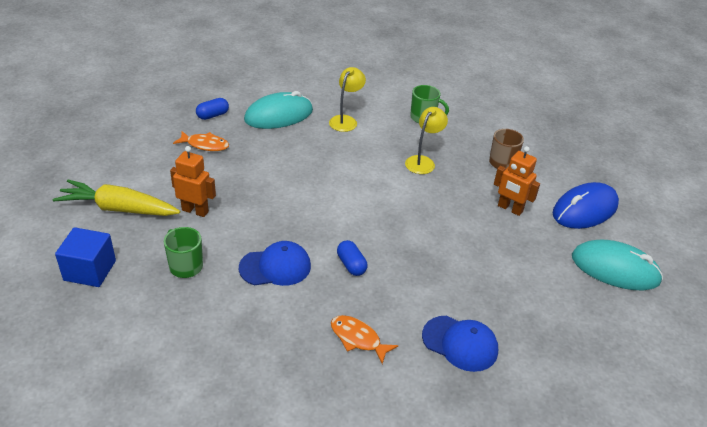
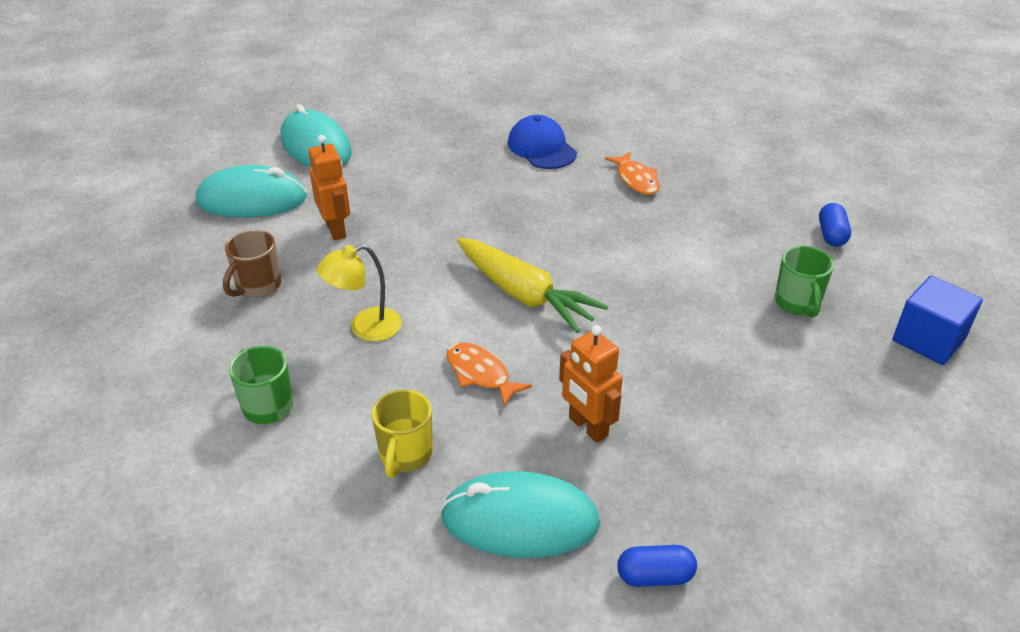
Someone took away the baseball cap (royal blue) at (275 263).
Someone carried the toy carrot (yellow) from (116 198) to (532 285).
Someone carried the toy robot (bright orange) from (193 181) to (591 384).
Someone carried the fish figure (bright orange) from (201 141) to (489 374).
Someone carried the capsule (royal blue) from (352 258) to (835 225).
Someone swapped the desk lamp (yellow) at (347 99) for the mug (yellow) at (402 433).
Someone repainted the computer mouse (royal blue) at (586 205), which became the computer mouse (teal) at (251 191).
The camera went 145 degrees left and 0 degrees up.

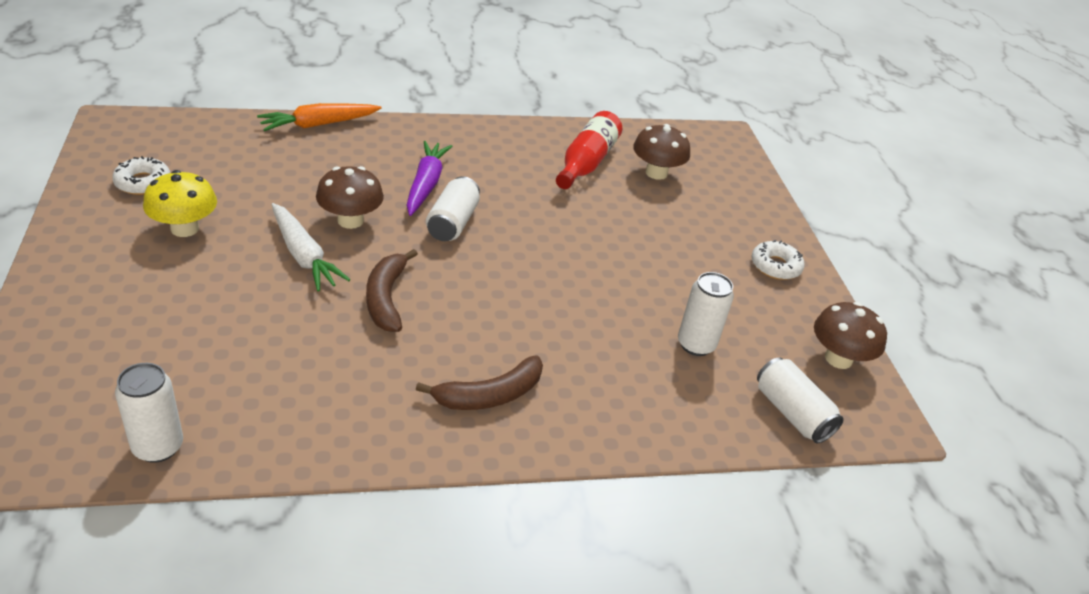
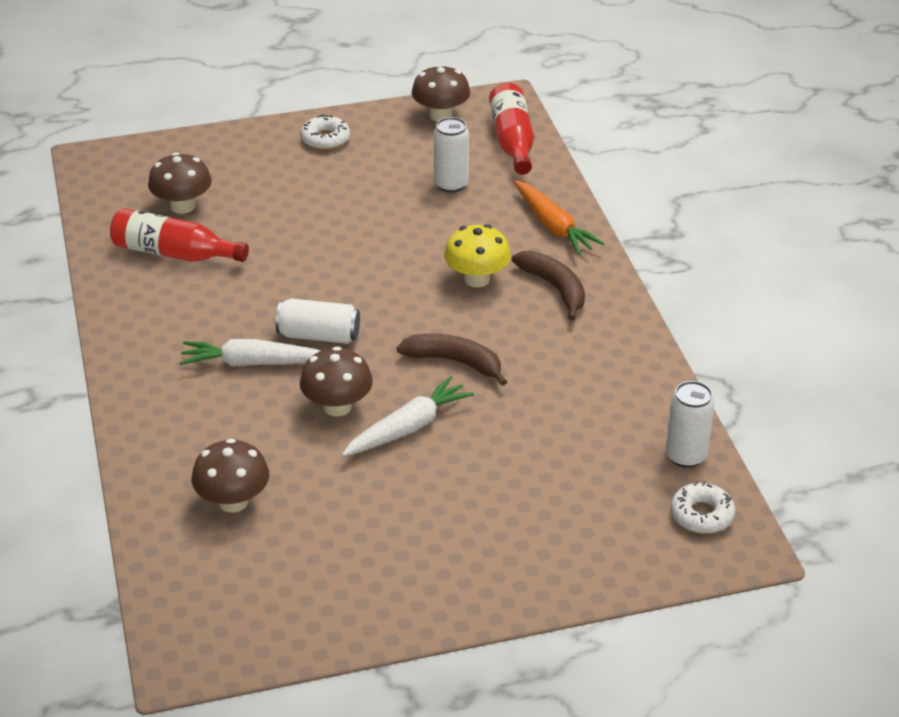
Someone put down the toadstool (russet) at (230 475).
Someone carried the doughnut (pure white) from (141 175) to (702 507).
Someone carried the toadstool (yellow) from (180 203) to (477 256).
Someone carried the toy carrot (bright orange) from (319 117) to (559 217).
Someone swapped the tin (pure white) at (800 400) for the flask (red) at (511 129).
Someone repainted the toy carrot (purple) at (429 178), which became the toy carrot (pure white) at (250 352).
Someone rotated the banana fruit (russet) at (392 290) by 150 degrees counterclockwise.
The camera went 90 degrees left and 0 degrees up.

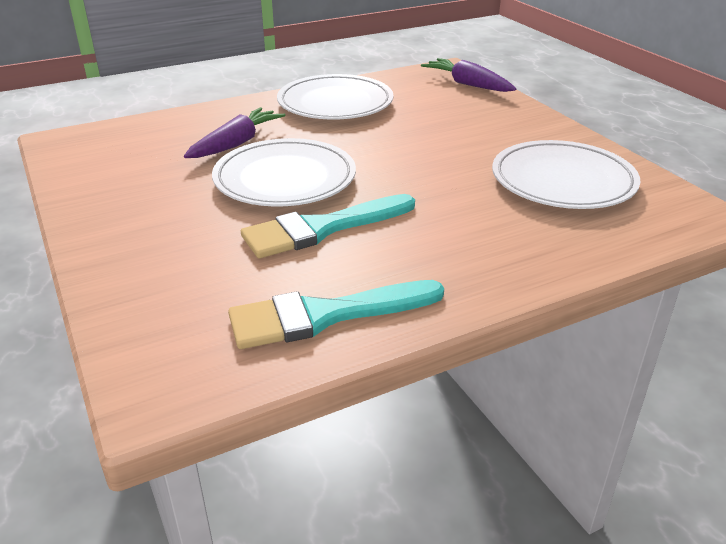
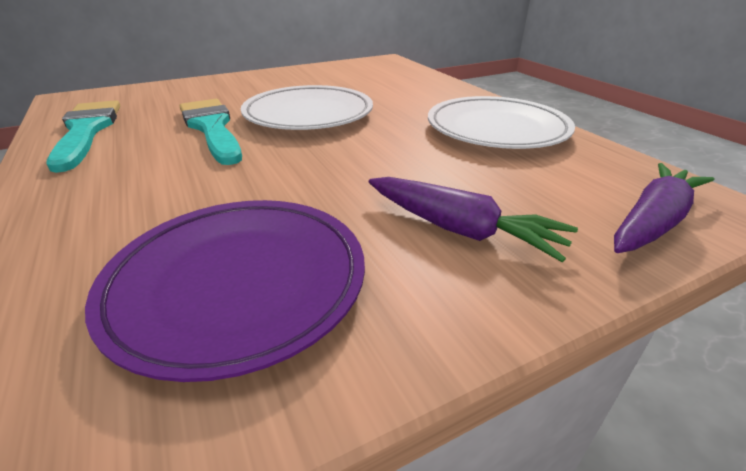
Someone carried the toy carrot (purple) from (234 132) to (473 219).
Someone repainted the dinner plate (pure white) at (566 174), which became the dinner plate (purple) at (225 291).
The camera went 90 degrees right and 0 degrees up.

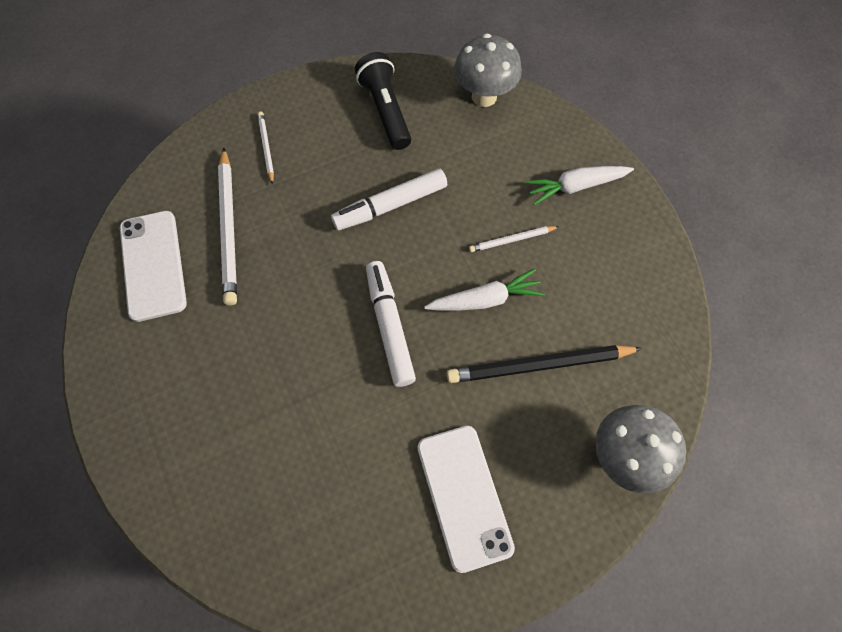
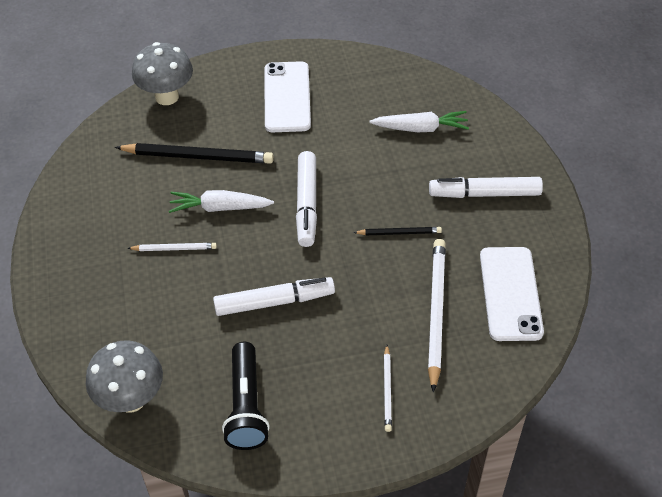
Someone put down the lead pencil (black) at (397 231).
Someone put down the marker (pure white) at (486 187).
Someone carried the toy carrot (pure white) from (579 185) to (419 121).
The camera went 165 degrees left and 15 degrees down.

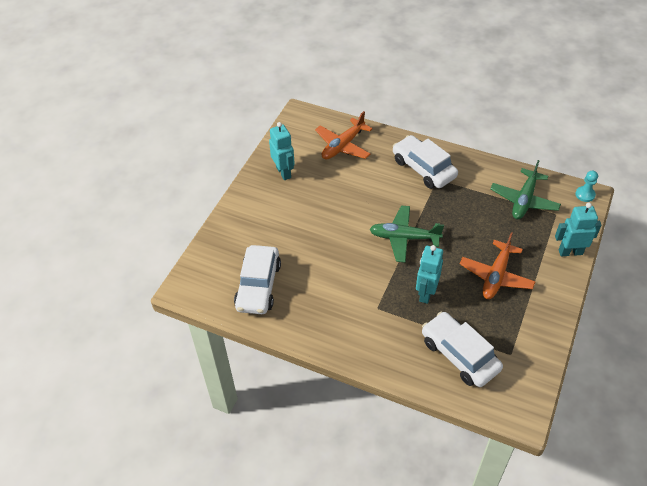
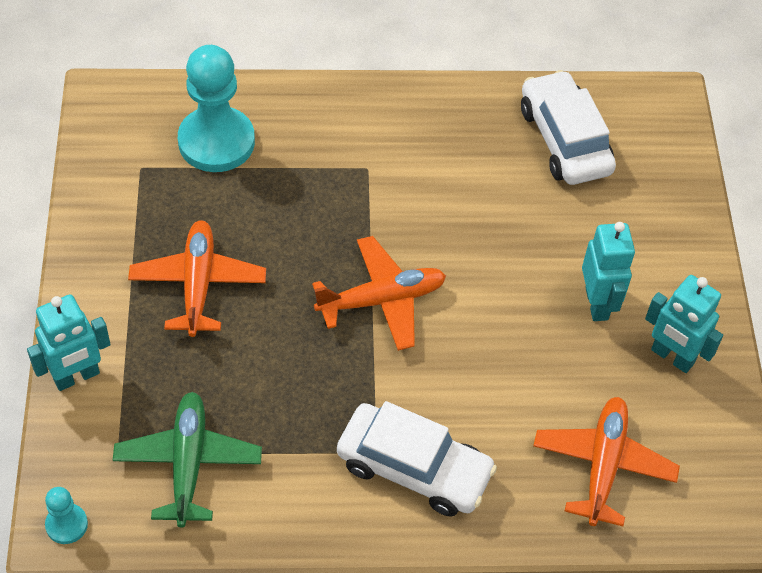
Someone carried the toy robot (teal) from (429 274) to (608 271).
Someone swapped the automobile (pure white) at (462 349) for the chess pawn (teal) at (216 108).
Someone repainted the aeroplane (emerald) at (406 234), which became the aeroplane (bright orange) at (379 293).
The camera went 150 degrees right and 5 degrees up.

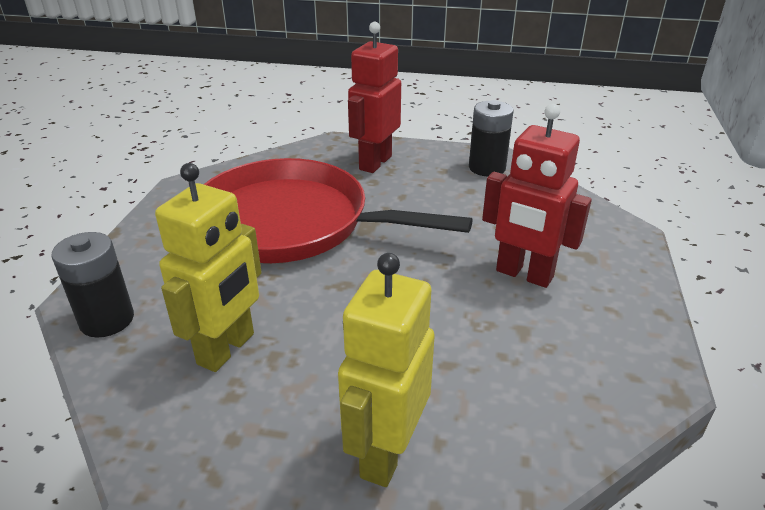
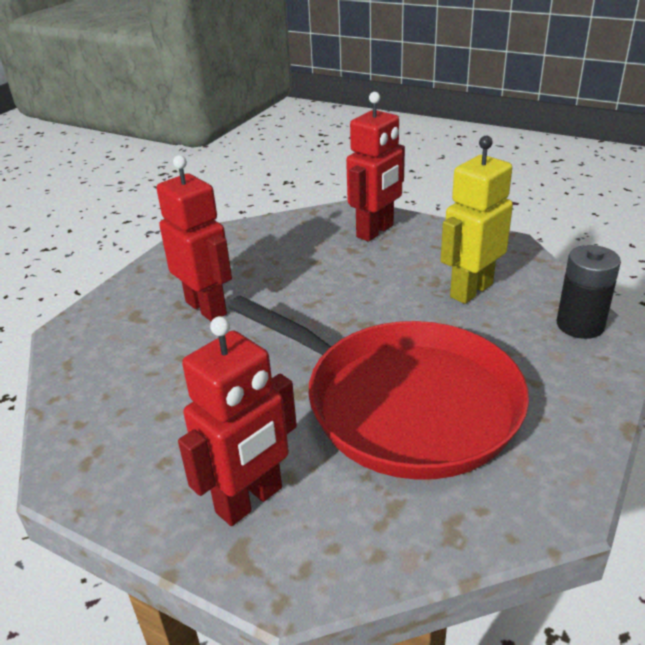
Someone took away the power cell (black) at (491 138).
Someone repainted the toy robot (yellow) at (386 370), which became the toy robot (red) at (375 167).
The camera went 160 degrees left and 0 degrees up.

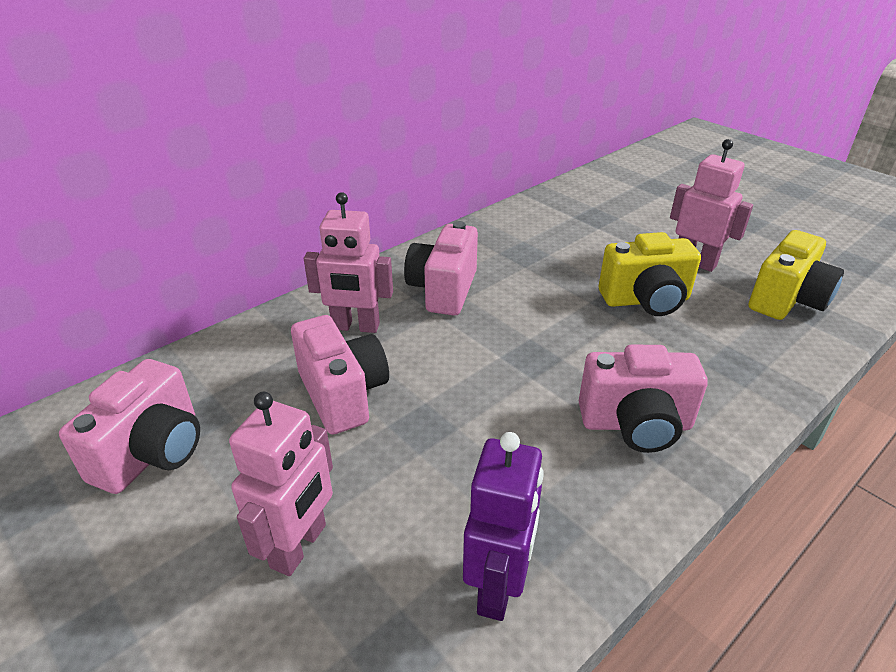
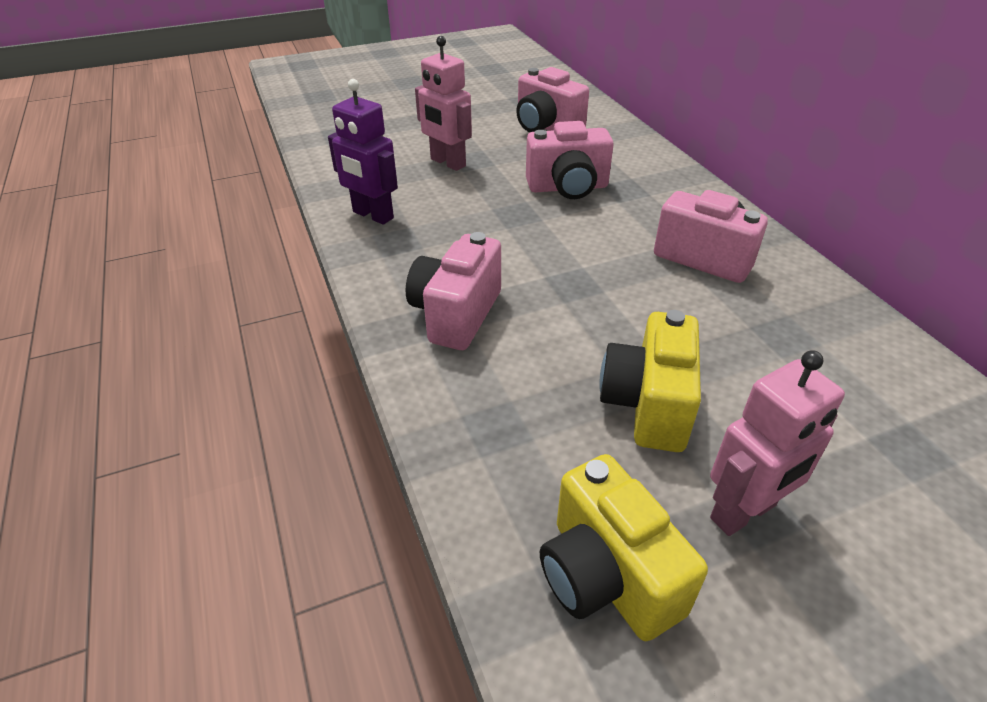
Someone took away the toy robot (rosy) at (348 262).
The camera went 110 degrees right and 5 degrees up.

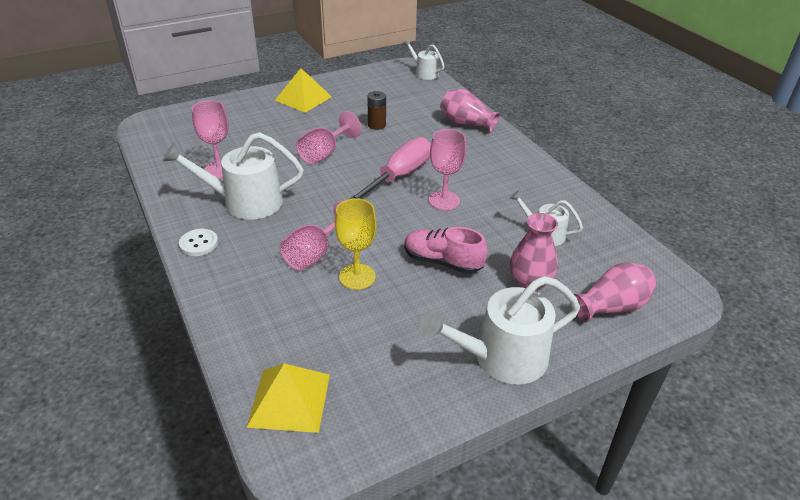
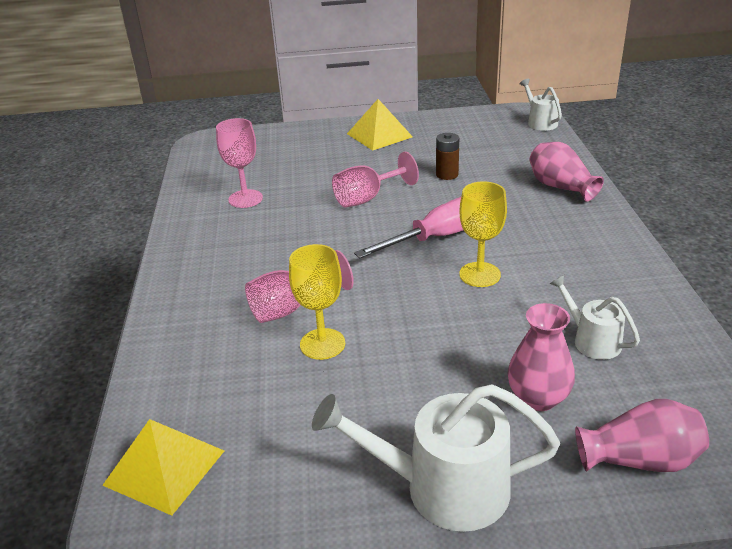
Someone took away the watering can (pure white) at (233 176).
Someone took away the shirt button (pure white) at (198 242).
Someone took away the shoe (rosy) at (446 250).
Someone repainted the wine glass (rosy) at (447 169), which became the wine glass (yellow) at (483 234).
The camera went 25 degrees right and 5 degrees down.

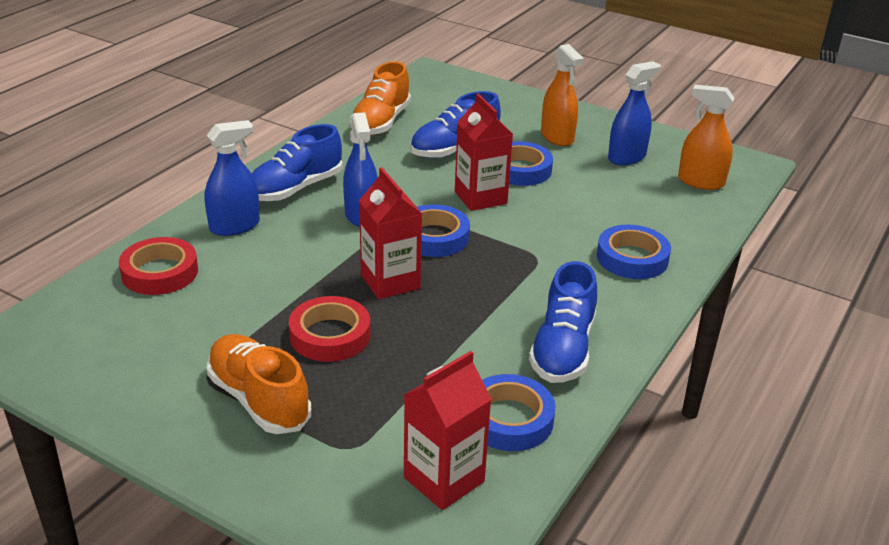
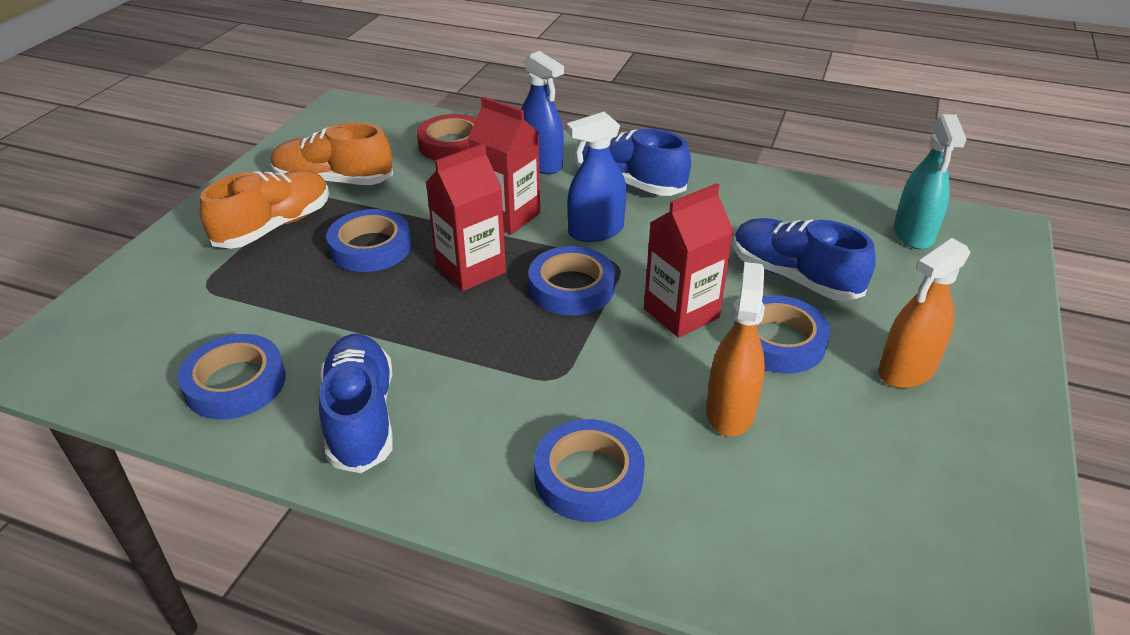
Someone took away the sprayer (royal blue) at (634 113).
Someone put down the sprayer (teal) at (930 182).
Someone carried the shoe (bright orange) from (380 98) to (332 154).
Someone carried the milk carton (red) from (447 430) to (504 165).
Someone carried the sprayer (bright orange) from (706 137) to (735 349).
Someone repainted the sticky tape (red) at (330 329), which became the sticky tape (royal blue) at (368 240).
Someone rotated the shoe (royal blue) at (563 322) by 75 degrees clockwise.
The camera went 80 degrees right and 5 degrees up.

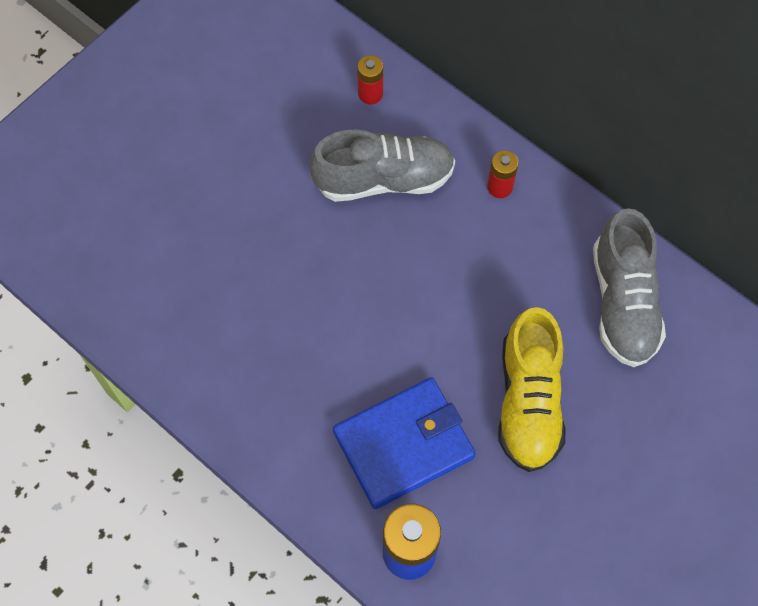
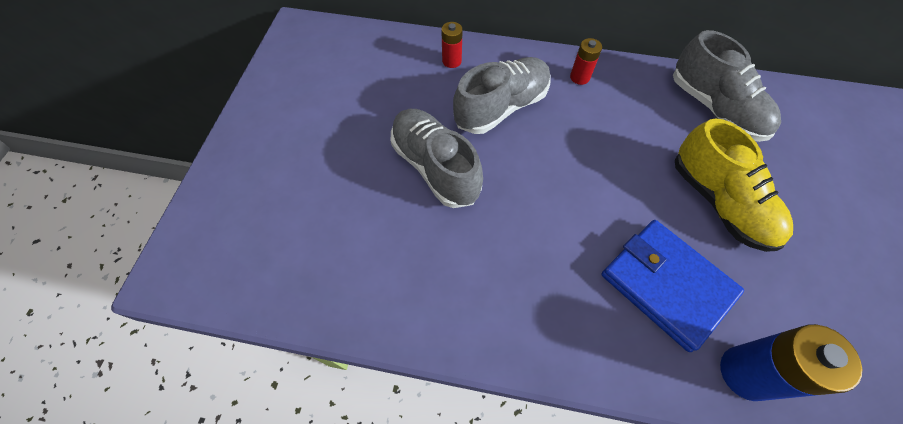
Someone put down the shoe (ash-grey) at (436 158).
Someone rotated the card wallet (royal blue) at (404 443) by 75 degrees counterclockwise.
The camera went 30 degrees left and 5 degrees down.

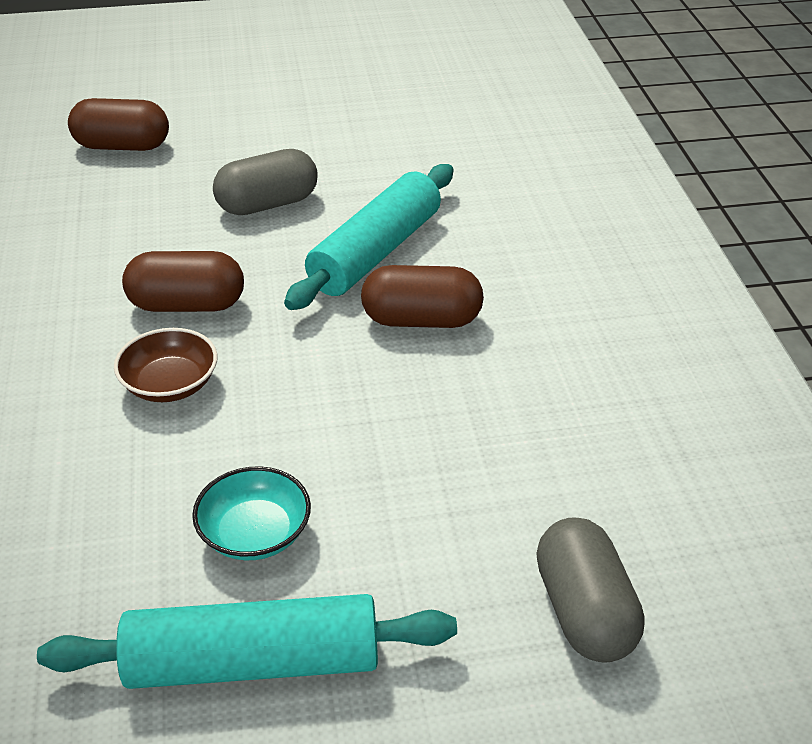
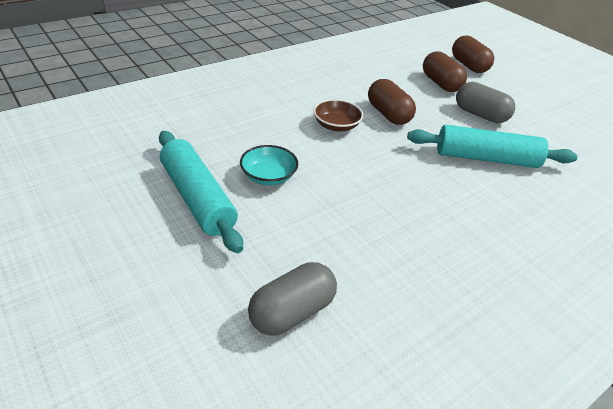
Someone carried the capsule (russet) from (422 296) to (445 71).
The camera went 60 degrees right and 0 degrees up.

